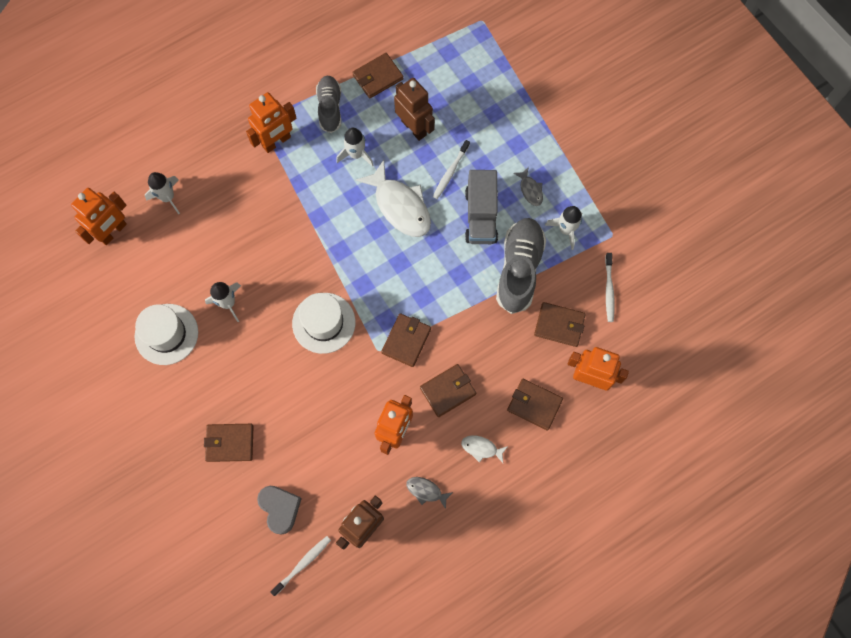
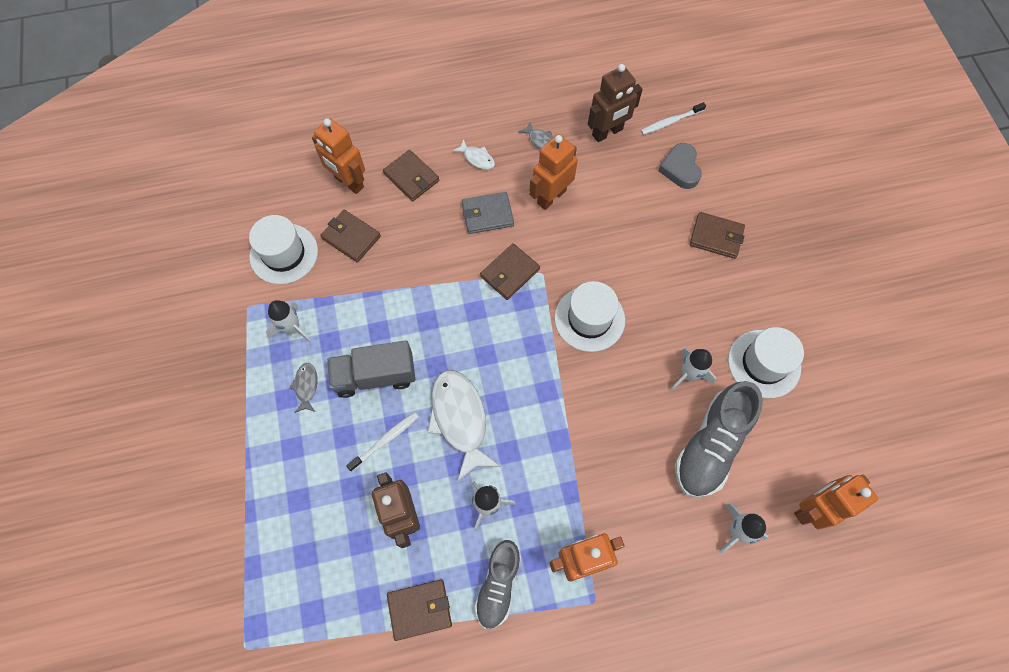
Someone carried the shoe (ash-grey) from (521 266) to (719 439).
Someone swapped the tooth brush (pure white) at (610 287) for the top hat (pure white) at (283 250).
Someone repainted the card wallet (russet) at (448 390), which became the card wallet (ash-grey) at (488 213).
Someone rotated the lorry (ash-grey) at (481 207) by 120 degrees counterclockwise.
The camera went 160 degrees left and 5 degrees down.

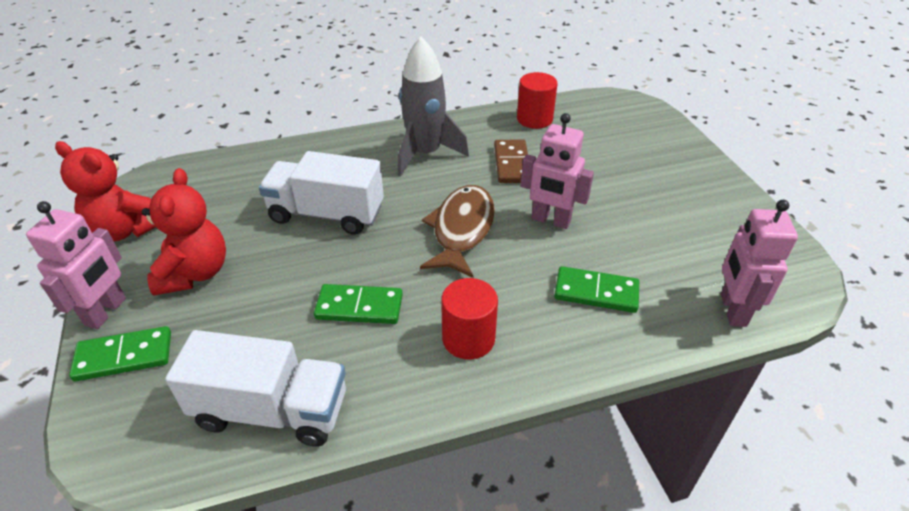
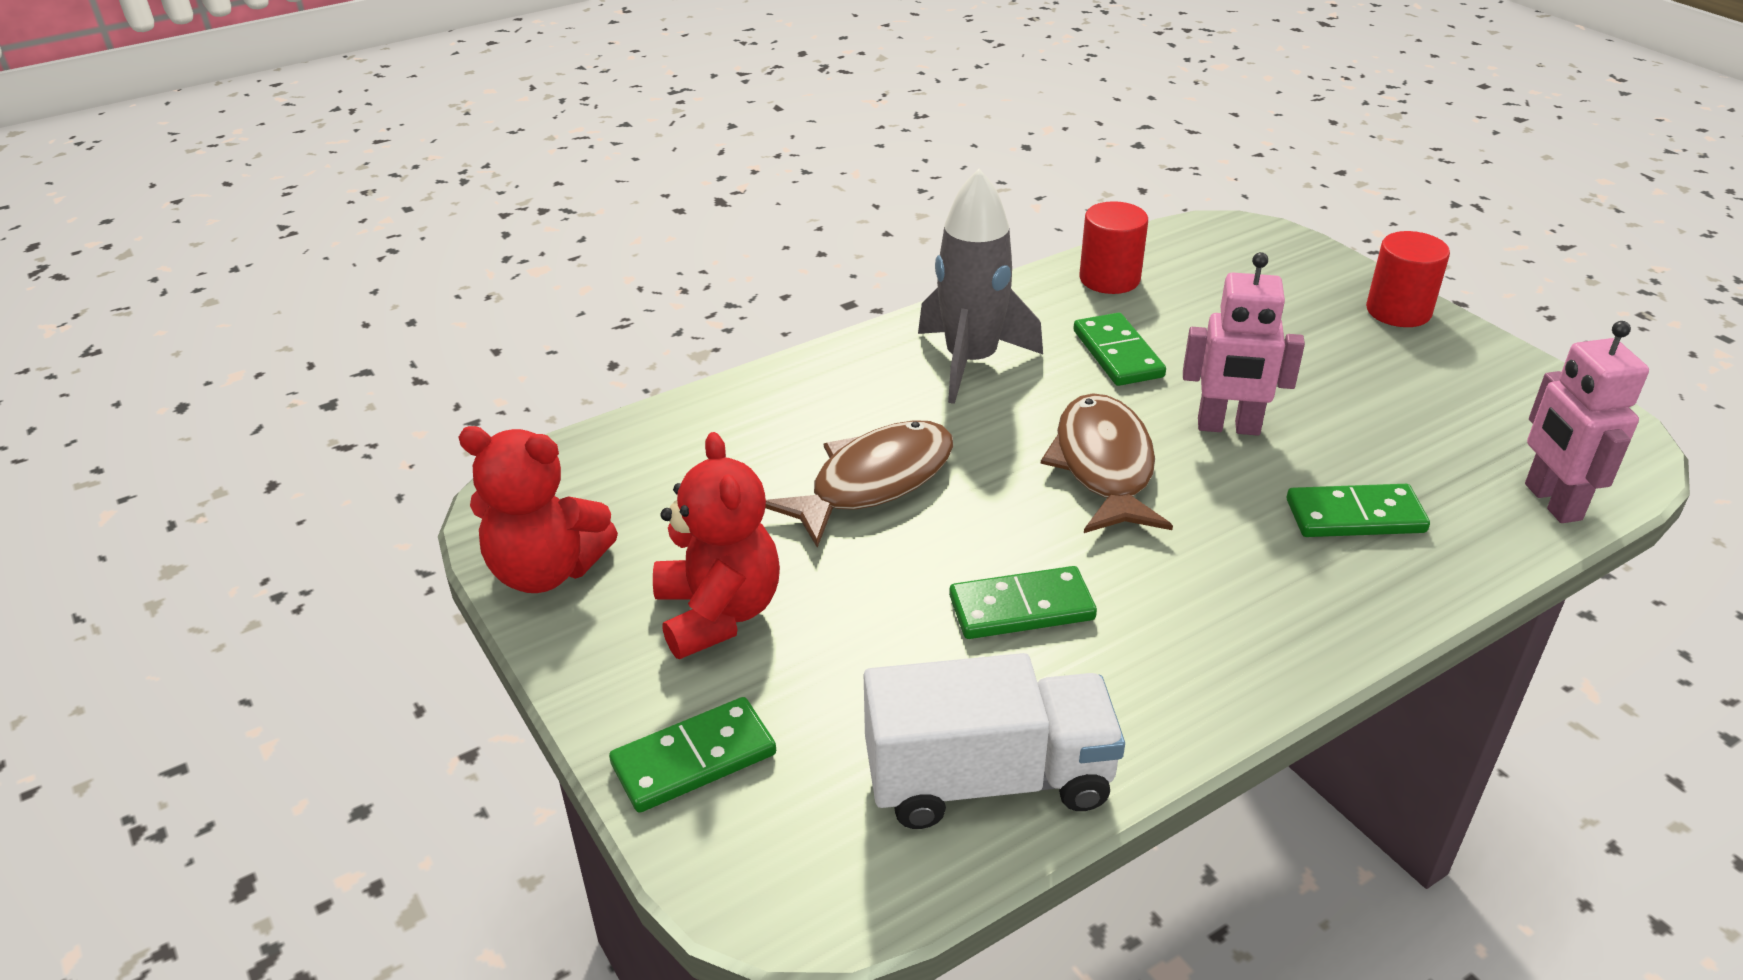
Someone took away the toy robot (rosy) at (76 265).
Someone carried the cylinder (red) from (469 319) to (1408 279).
Someone swapped the lorry (pure white) at (321 192) for the fish figure (russet) at (859 483).
Someone repainted the domino (russet) at (511 161), which became the domino (emerald) at (1119 349).
The camera went 15 degrees left and 5 degrees down.

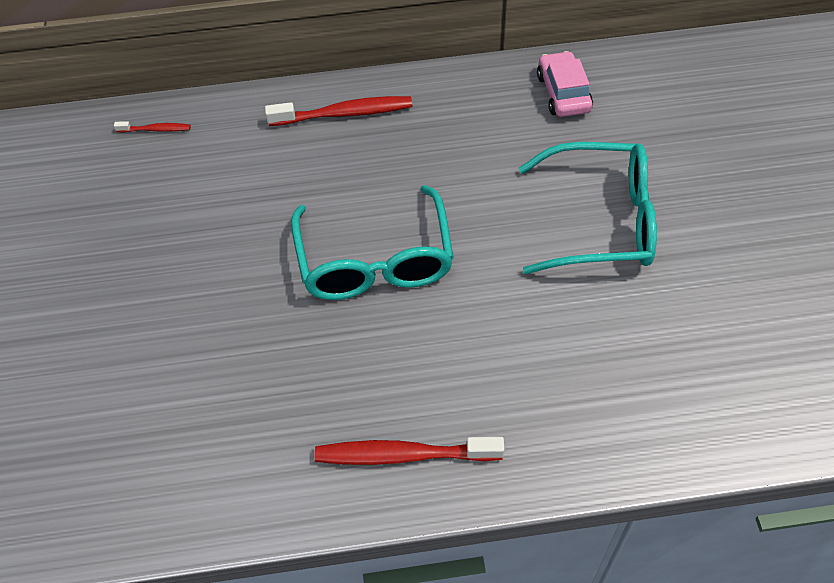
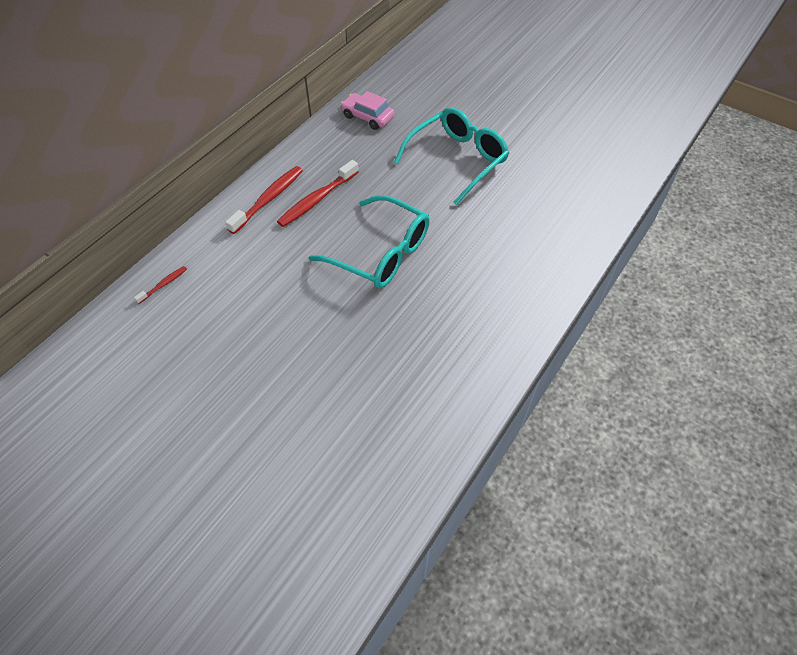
Someone carried the tooth brush (red) from (409 451) to (318 193).
The camera went 50 degrees left and 0 degrees up.

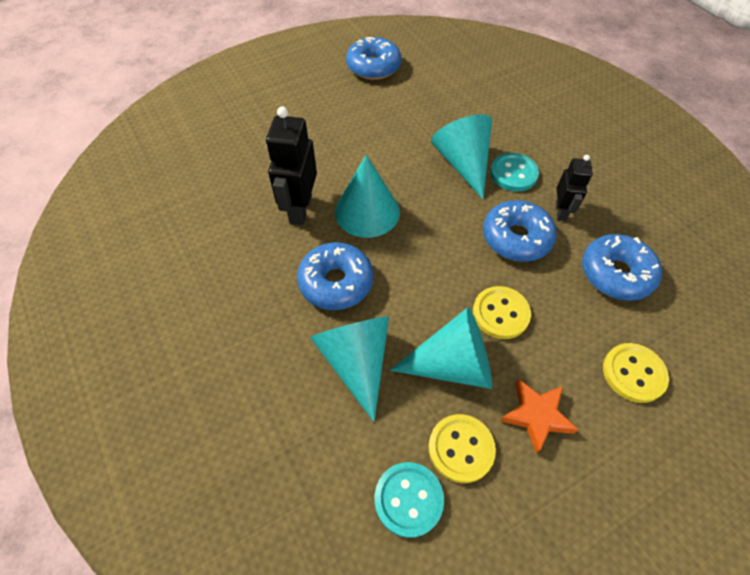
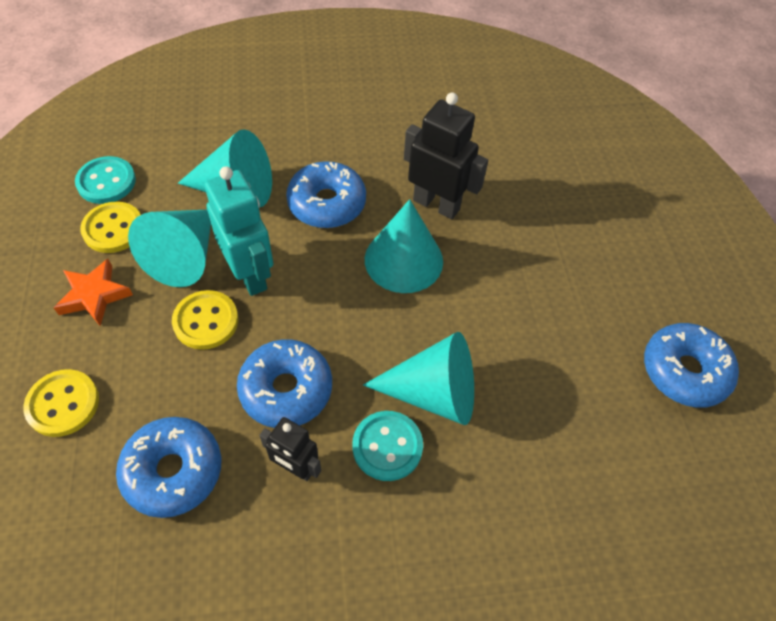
Someone put down the toy robot (teal) at (239 231).
The camera went 110 degrees right and 0 degrees up.

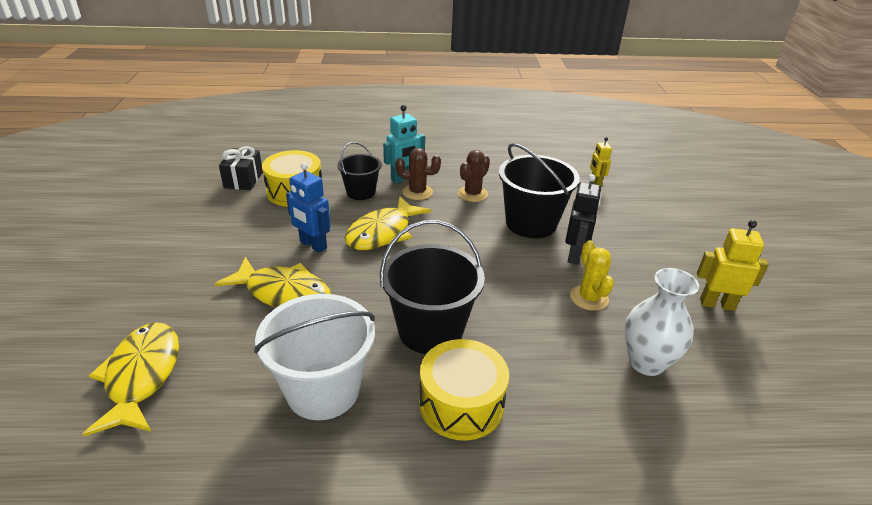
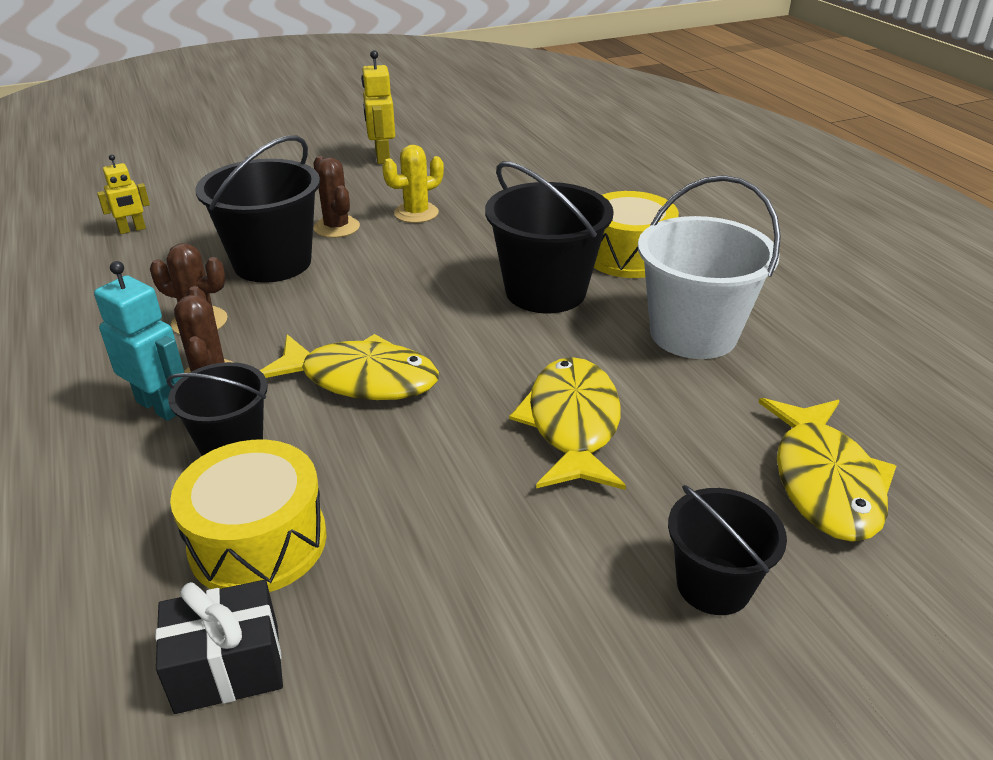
Someone took away the toy robot (royal blue) at (308 208).
Someone took away the tall vase (pure white) at (662 322).
Someone put down the pail (black) at (727 550).
Someone swapped the toy robot (black) at (583 219) for the saguaro cactus (russet) at (336 197).
Someone rotated the fish figure (yellow) at (131 379) by 60 degrees counterclockwise.
The camera went 110 degrees left and 0 degrees up.

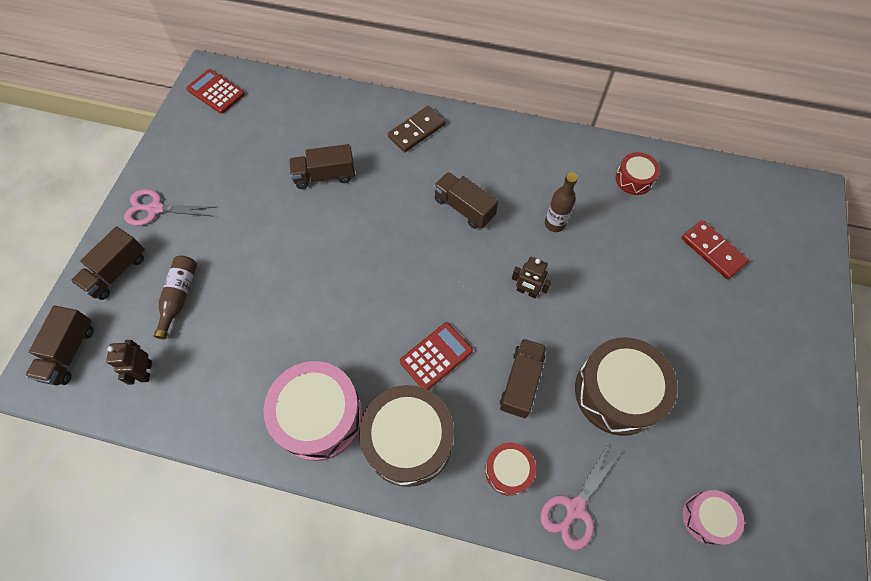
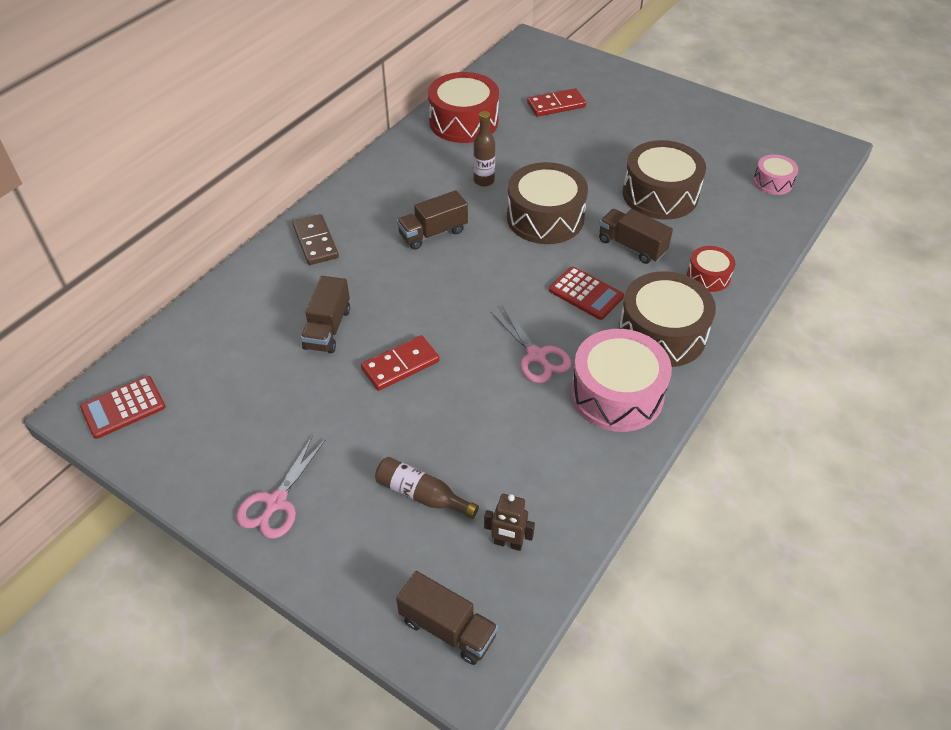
Someone took away the lorry (russet) at (108 263).
Someone put down the domino (red) at (400 363).
Someone carried the scissors (rosy) from (580 496) to (531 344).
Someone swapped the toy robot (russet) at (532 277) for the snare drum (russet) at (547 203).
Someone rotated the pocket calculator (red) at (436 356) by 150 degrees clockwise.
Someone scaled the snare drum (red) at (638 173) by 1.92.
The camera went 70 degrees left and 15 degrees down.

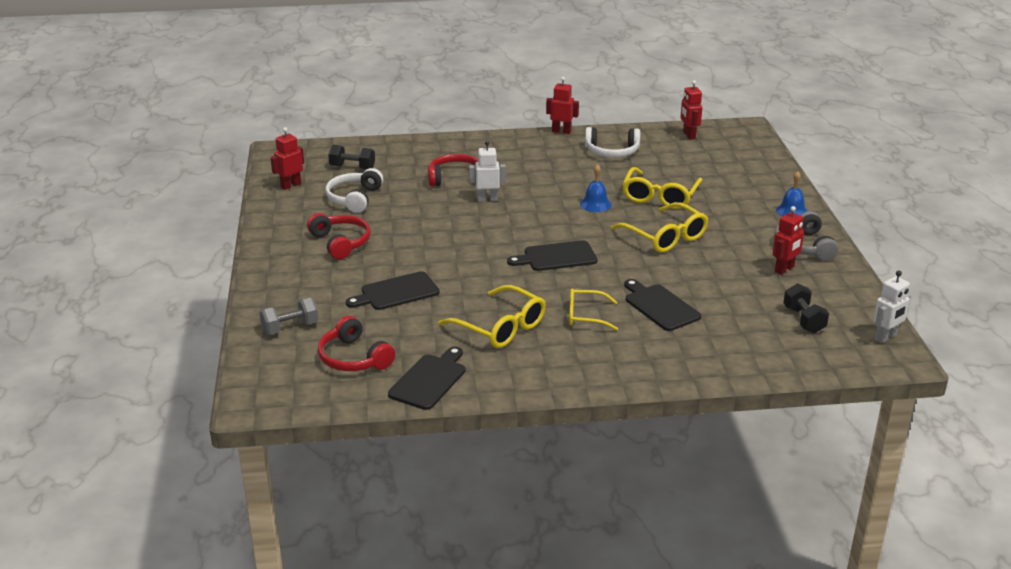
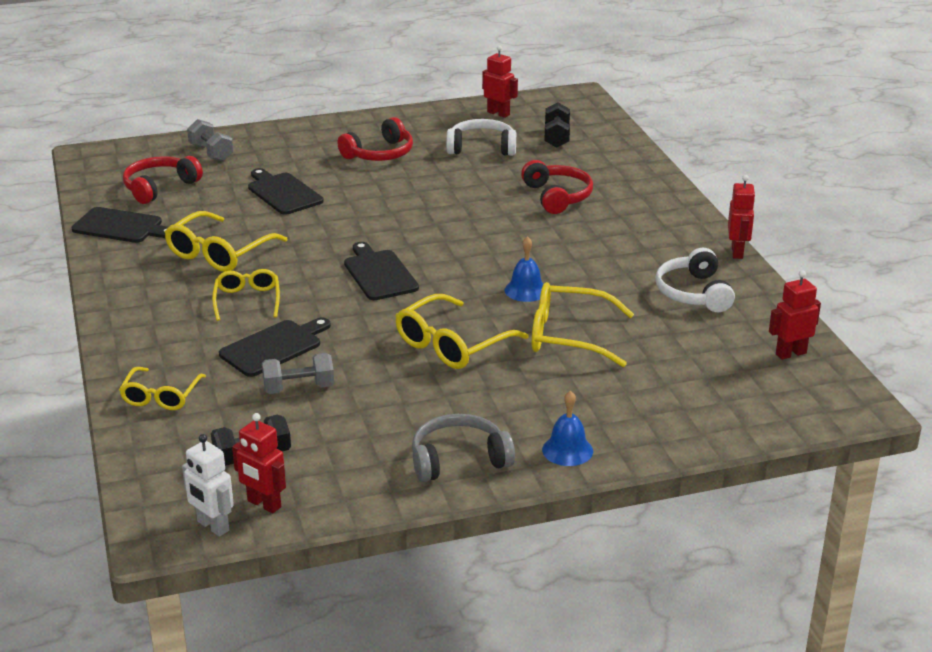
Someone took away the toy robot (pure white) at (487 171).
Someone put down the glasses (yellow) at (162 388).
Someone put down the free weight (ash-grey) at (298 373).
Someone carried the toy robot (red) from (789 240) to (259 463).
The camera went 80 degrees right and 0 degrees up.

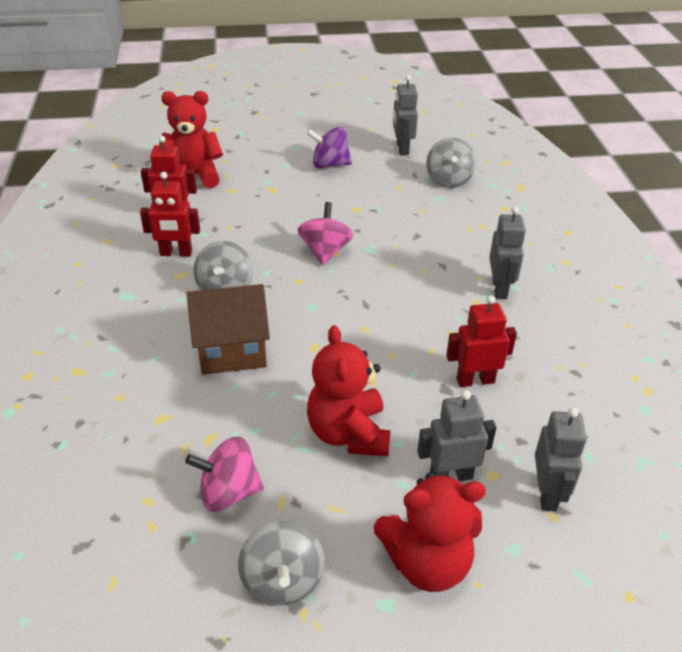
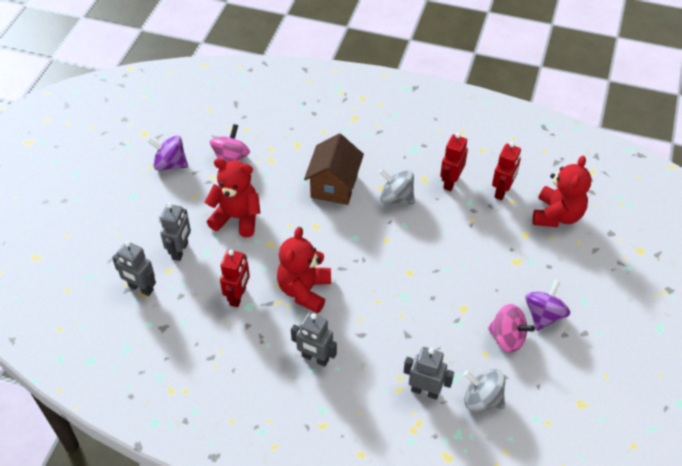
Someone carried the spinning top (rosy) from (326 233) to (511 328).
Someone carried the teddy (red) from (430 532) to (304 270).
Someone carried the toy robot (ash-grey) from (405 115) to (429 373).
Someone repainted the spinning top (ash-grey) at (281 563), which became the spinning top (purple) at (167 153).
The camera went 115 degrees right and 10 degrees up.

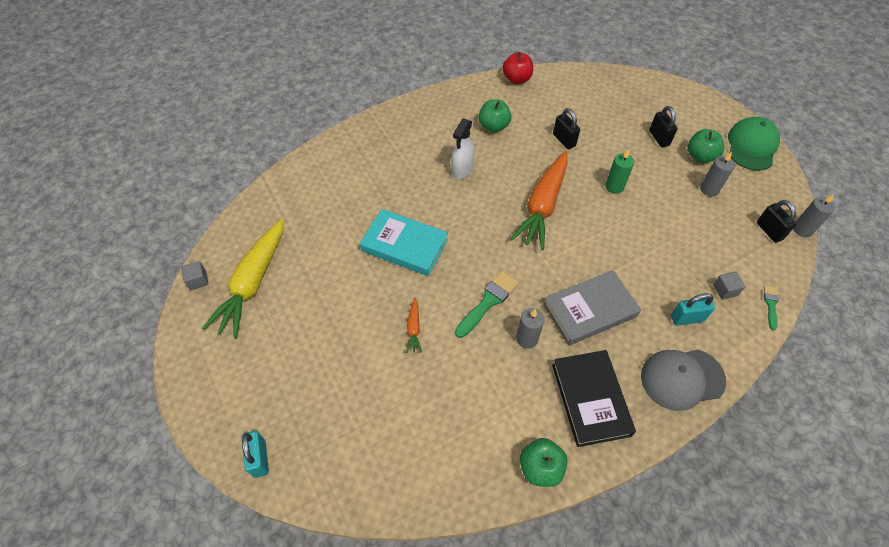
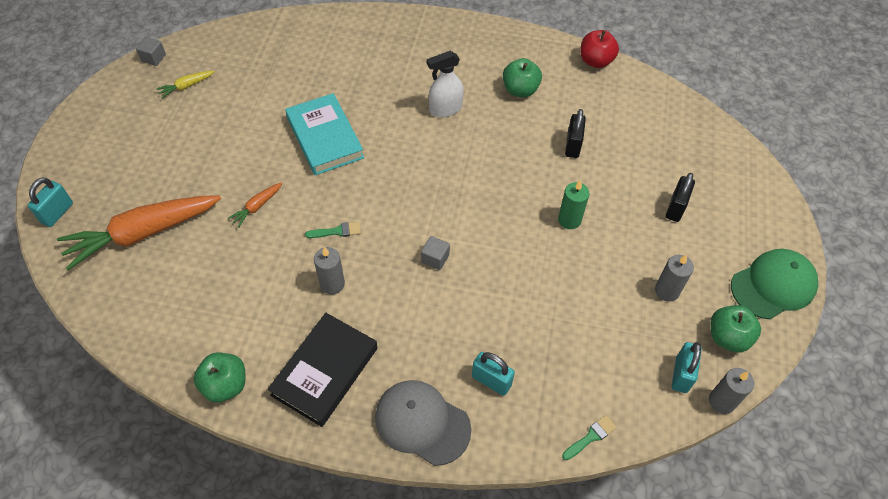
Someone took away the book (ash-grey) at (592 308).
Someone carried the toy carrot (bright orange) from (539 200) to (139 233).
Someone carried the toy apple (emerald) from (706 146) to (736 328).
Someone carried the block (ash-grey) from (729 286) to (435 253).
Someone repainted the padlock (black) at (776 221), which became the padlock (teal) at (687 367).
Someone scaled the toy carrot (yellow) at (243 279) by 0.42.
Someone scaled the brush (emerald) at (487 304) by 0.57.
The camera went 40 degrees right and 0 degrees up.

